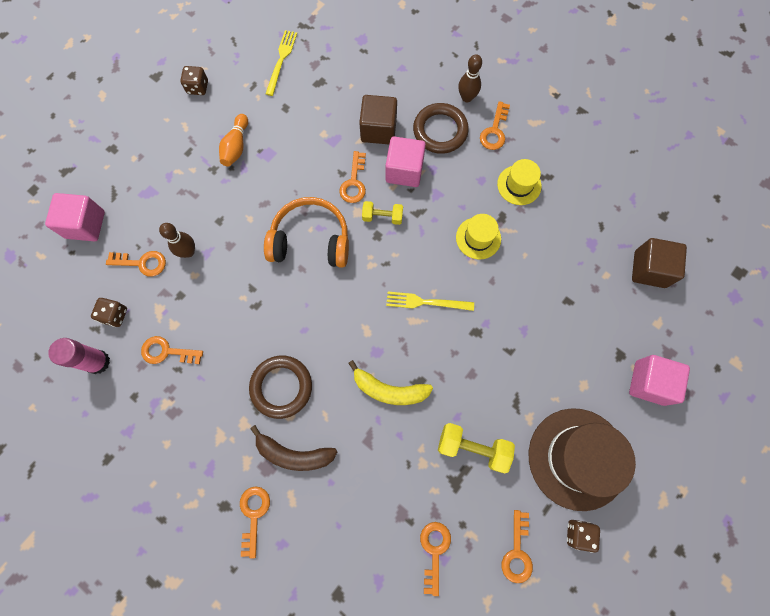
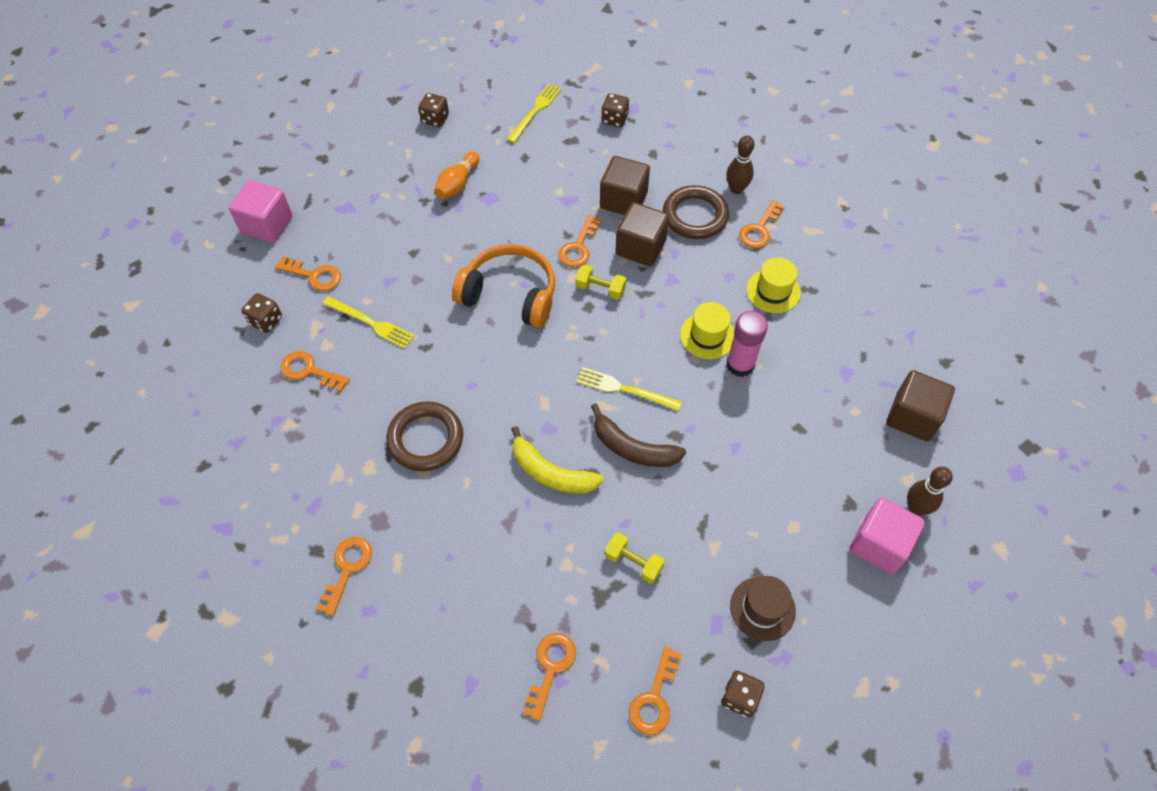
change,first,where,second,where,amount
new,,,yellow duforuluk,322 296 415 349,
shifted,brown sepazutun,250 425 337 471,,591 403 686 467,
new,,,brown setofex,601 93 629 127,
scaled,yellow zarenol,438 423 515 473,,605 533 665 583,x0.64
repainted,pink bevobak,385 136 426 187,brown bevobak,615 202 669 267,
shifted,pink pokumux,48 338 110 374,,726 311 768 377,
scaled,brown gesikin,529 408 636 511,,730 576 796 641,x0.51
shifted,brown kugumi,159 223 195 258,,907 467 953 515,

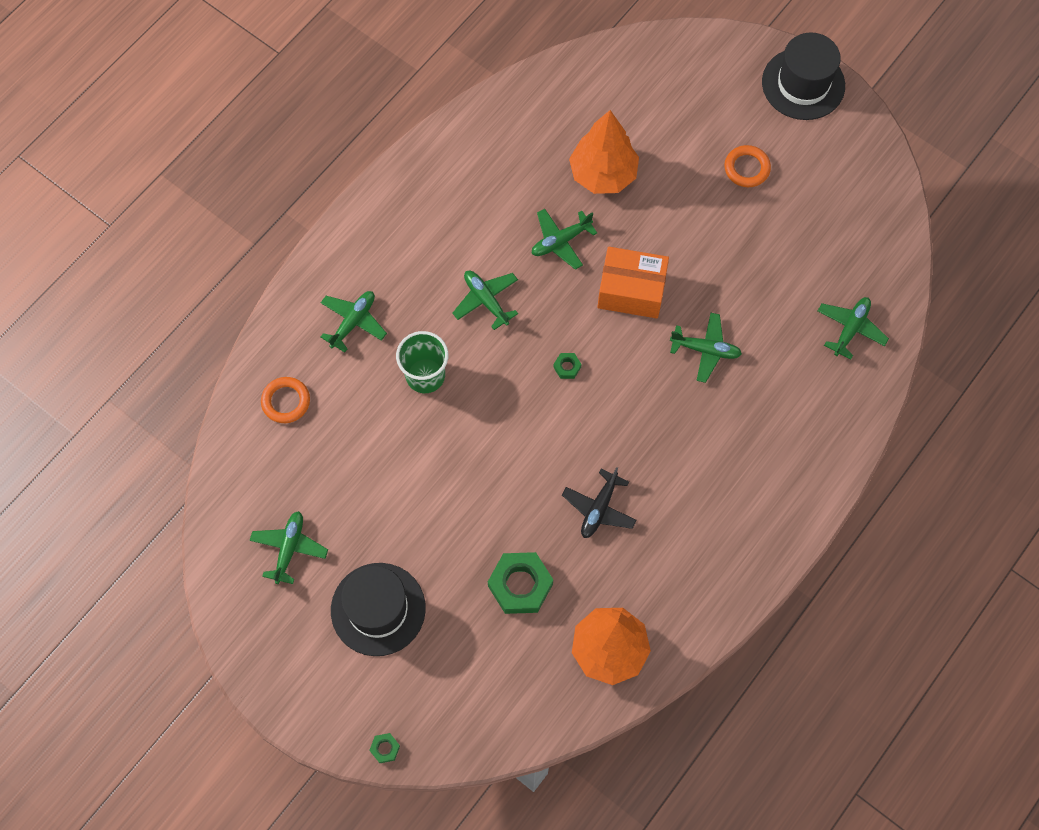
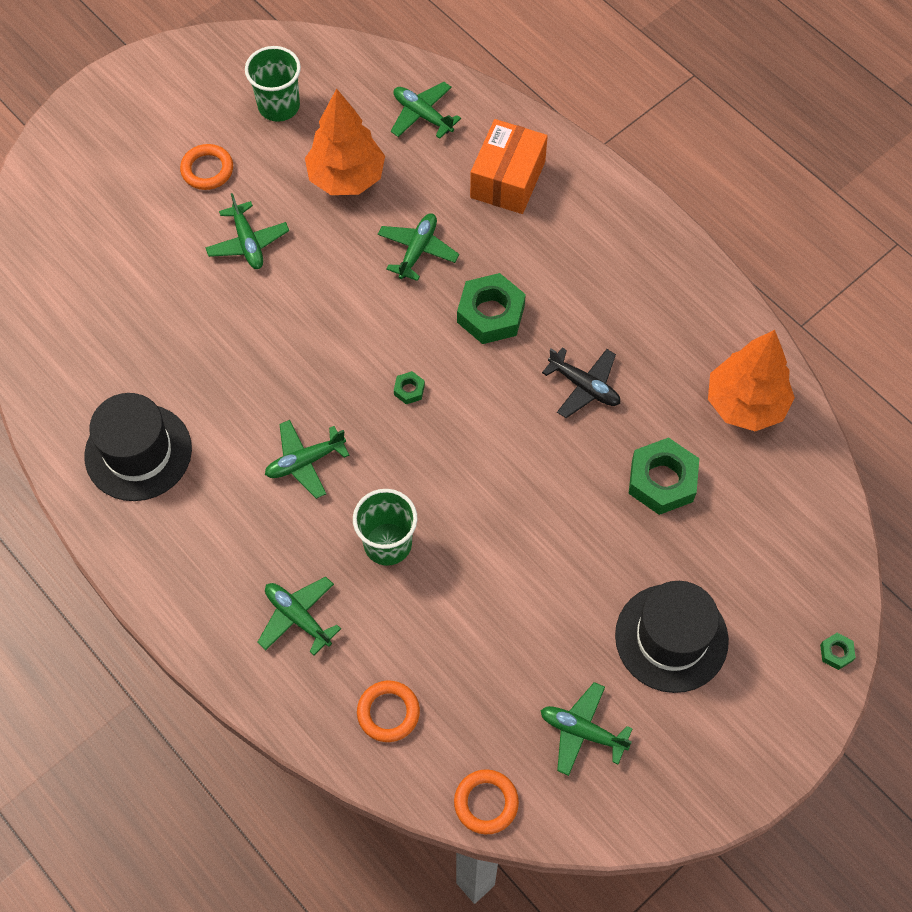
change,first,where,second,where,amount
shifted,black gesikin,762 32 845 120,,84 393 192 501,
shifted,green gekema,532 209 597 270,,205 193 289 269,
new,,,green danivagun,245 46 301 122,
shifted,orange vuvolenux,569 110 639 194,,305 89 385 195,
new,,,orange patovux,454 769 519 835,
new,,,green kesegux,457 273 526 344,
shifted,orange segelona,597 247 669 318,,470 119 548 214,

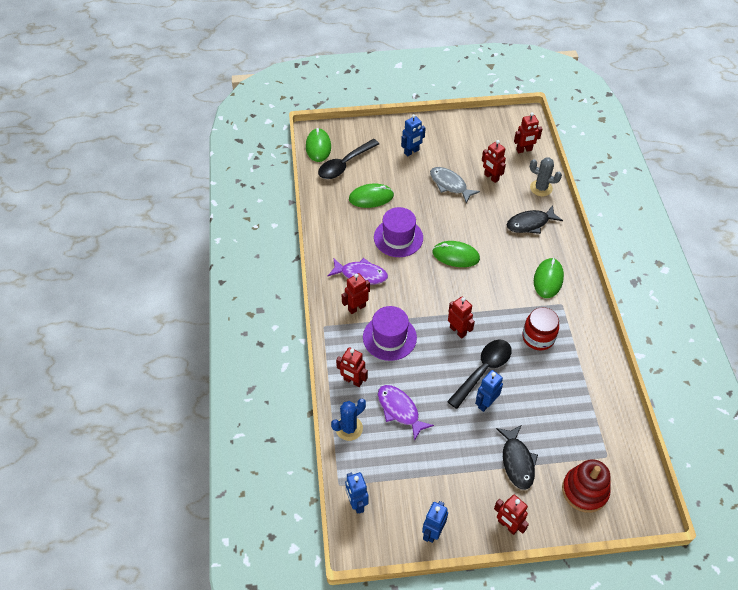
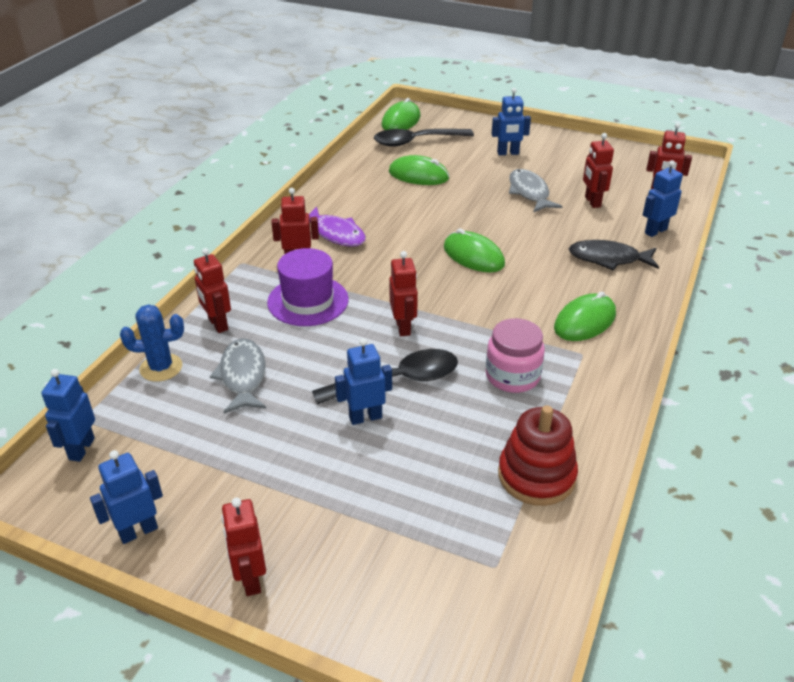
change,first,where,second,where,amount
repainted,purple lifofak,378 385 434 441,grey lifofak,210 338 266 413,
repainted,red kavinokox,522 307 559 350,pink kavinokox,486 318 545 393,
shifted,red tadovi,562 459 611 513,,498 405 578 506,
swapped,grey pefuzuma,530 157 562 196,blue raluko,643 160 683 237,
gone,purple gesikin,374 207 423 257,,,
gone,black lifofak,496 426 538 490,,,

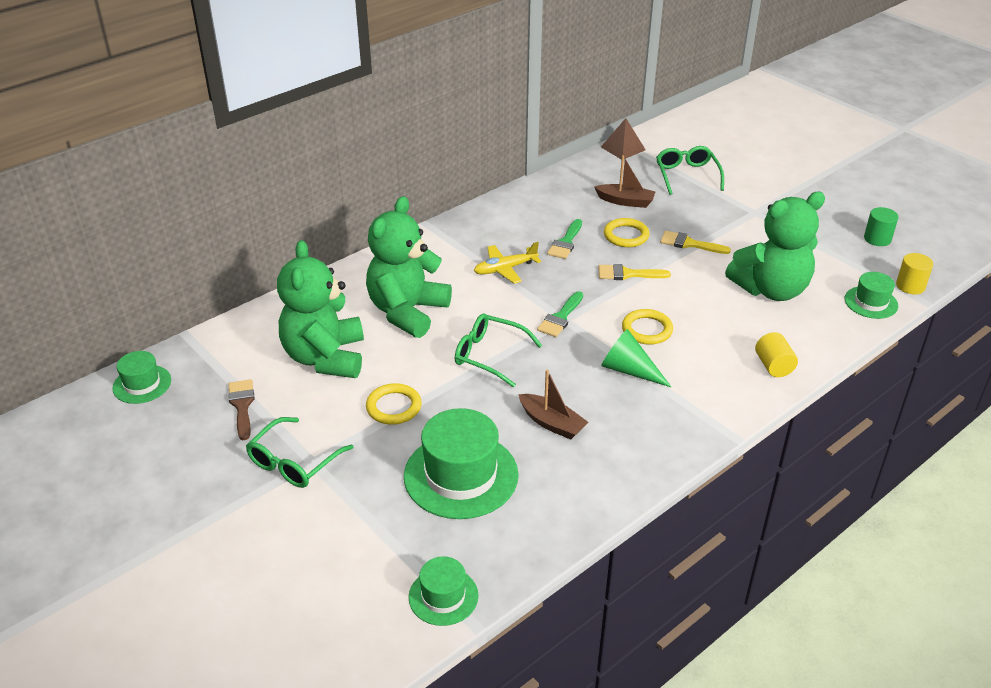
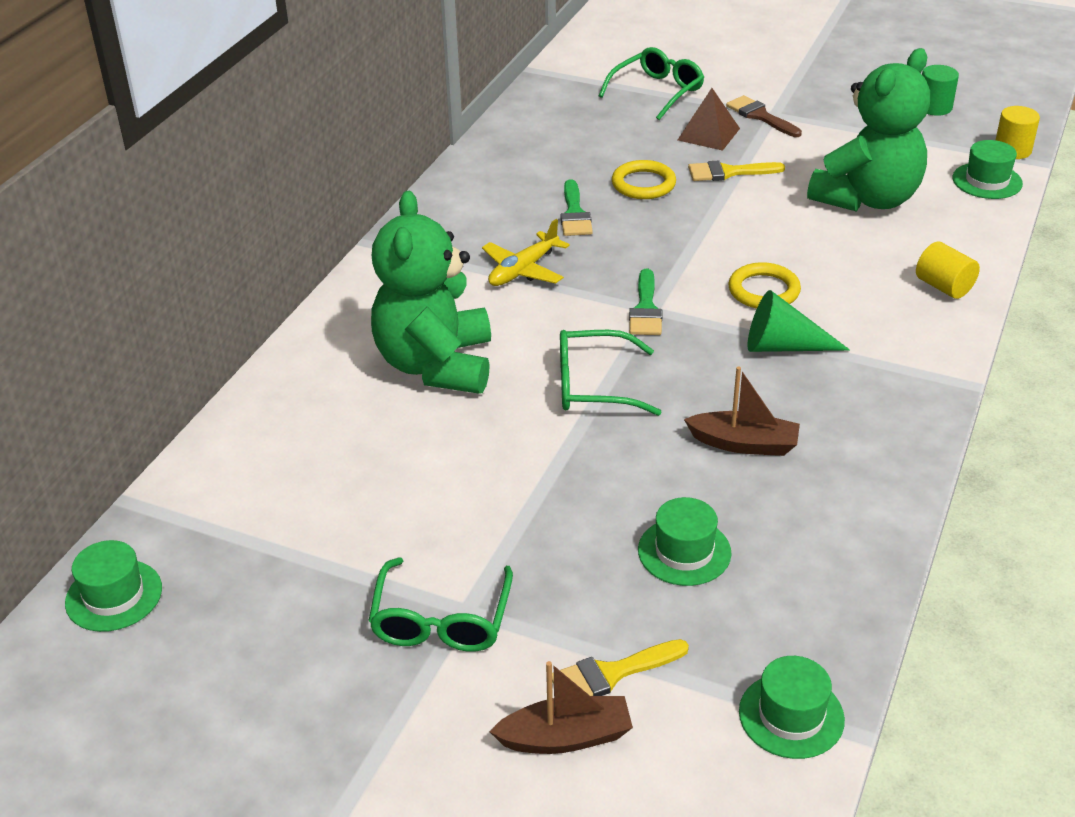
change,first,where,second,where,amount
shifted,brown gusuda,594 155 655 208,,489 661 633 754,
shifted,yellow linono,598 264 671 280,,552 639 689 696,
rotated,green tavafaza,656 146 724 195,,599 47 704 120,75 degrees clockwise
scaled,green gesikin,404 408 519 519,,638 497 732 586,x0.54
shifted,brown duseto,601 118 646 160,,678 88 740 151,
shifted,brown linono,228 379 255 440,,726 95 802 137,
gone,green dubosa,277 240 364 378,,,
gone,yellow patovux,366 383 422 425,,,

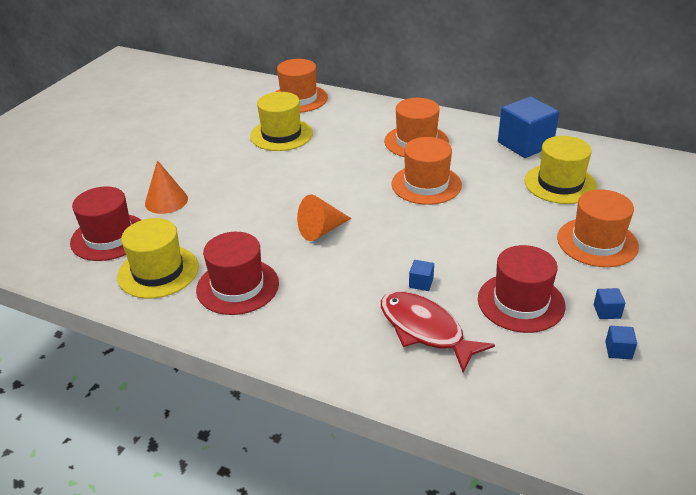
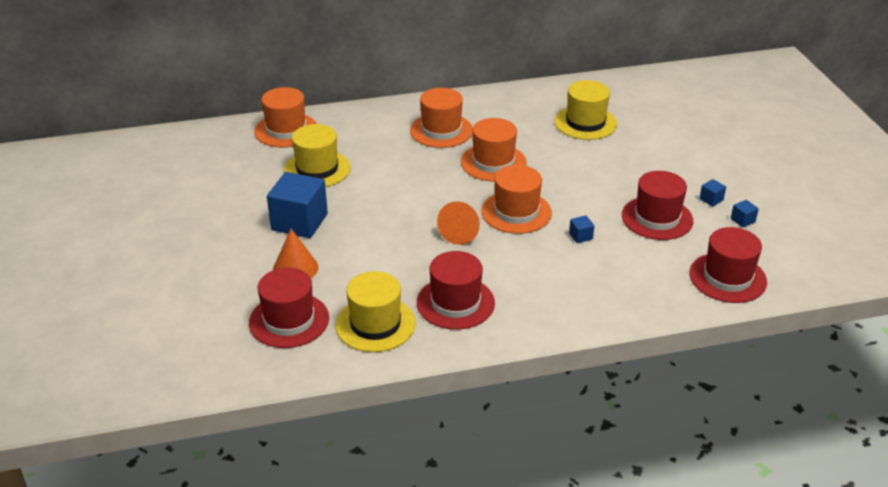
change,first,where,second,where,amount
shifted,blue bevobak,498 96 559 158,,267 172 328 238,
shifted,orange gesikin,557 189 639 267,,481 165 552 234,
new,,,red gesikin,689 227 767 303,
gone,red lifofak,381 291 495 373,,,

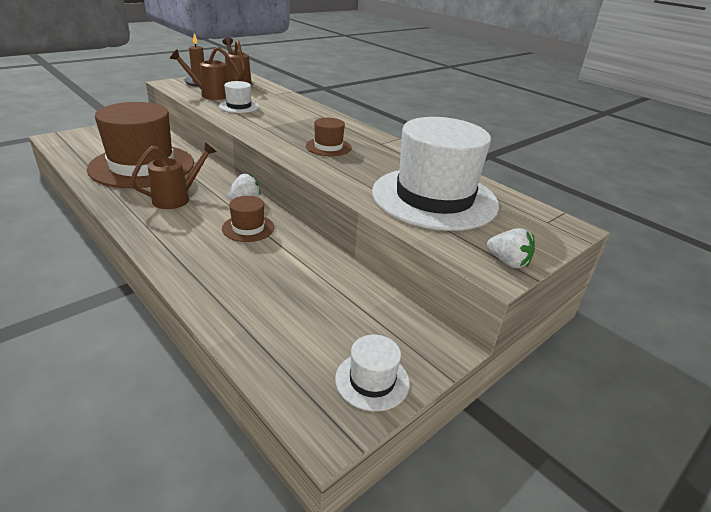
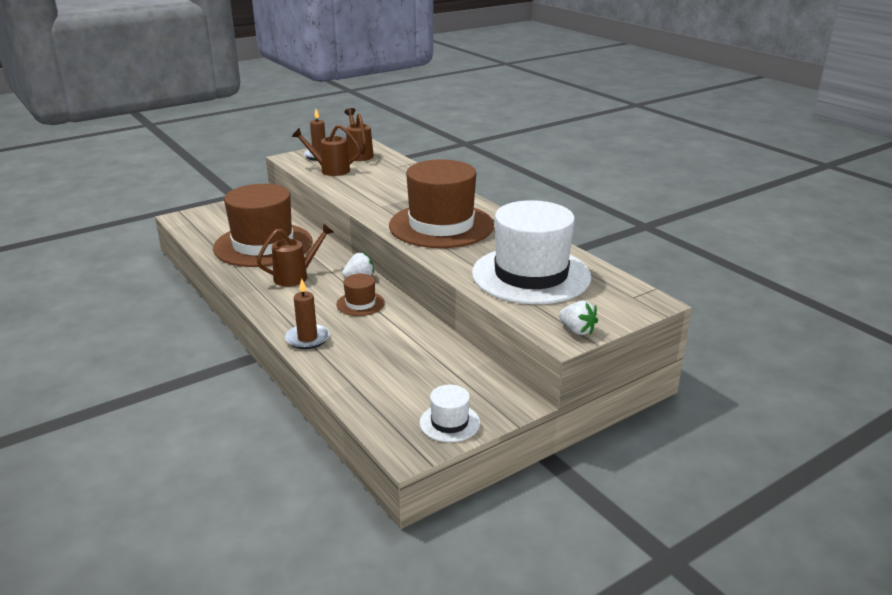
change,first,where,second,where,amount
new,,,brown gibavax,285 279 330 349,
scaled,brown gesikin,306 118 351 156,,389 159 494 248,x2.32
gone,white gesikin,219 81 259 113,,,

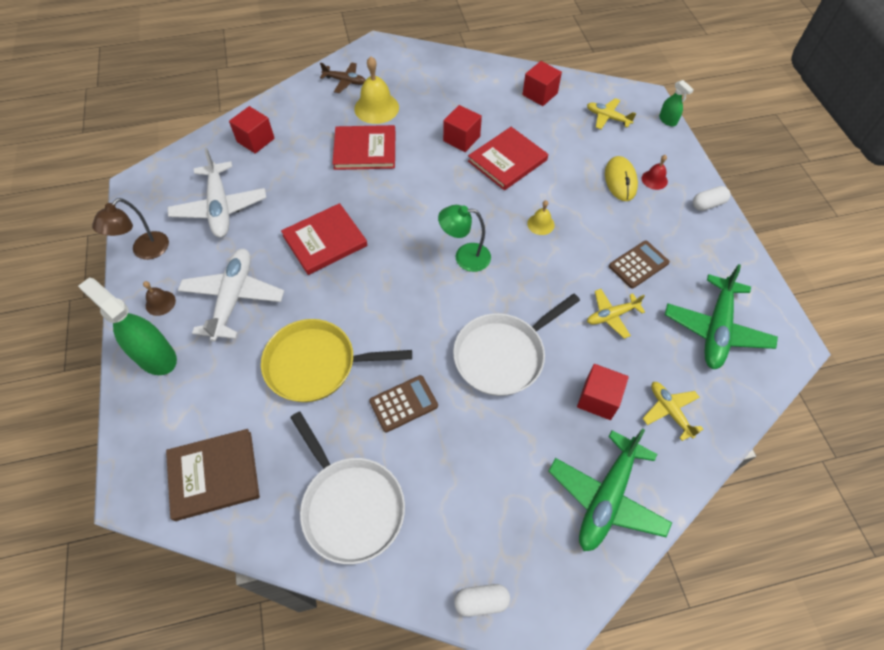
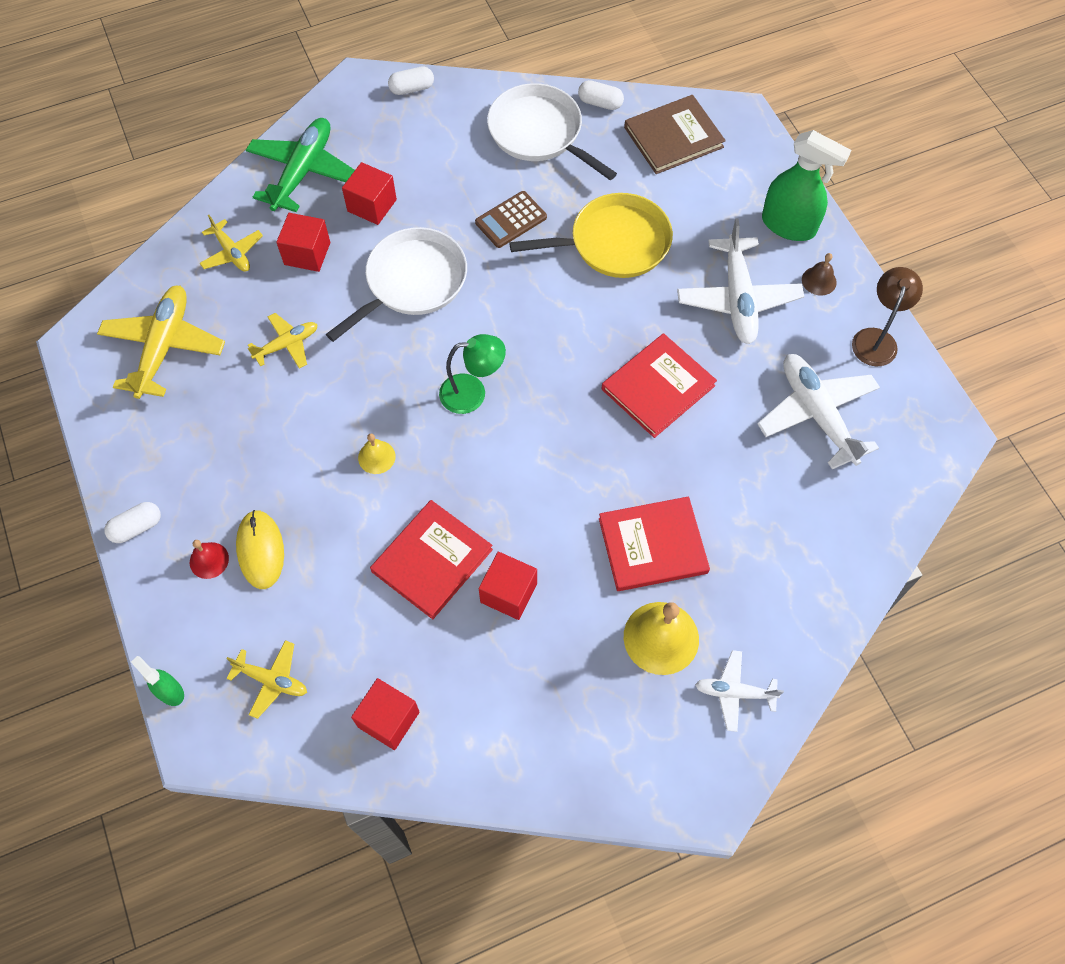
change,first,where,second,where,amount
repainted,green gekema,665 264 778 369,yellow gekema,97 286 225 399,
shifted,red bevobak,229 106 275 154,,342 162 397 225,
new,,,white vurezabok,578 80 624 110,
repainted,brown gekema,320 62 365 93,white gekema,695 650 784 732,
gone,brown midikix,609 241 669 289,,,

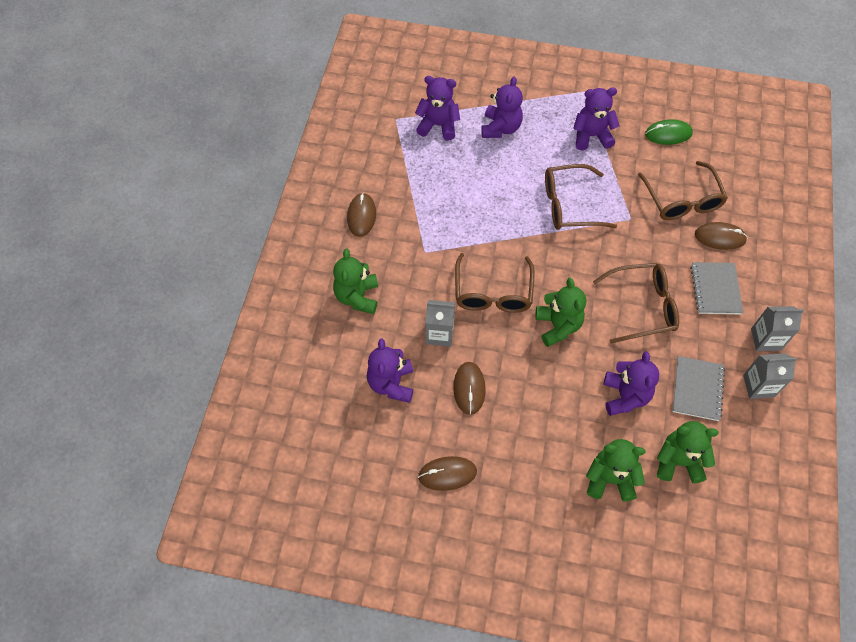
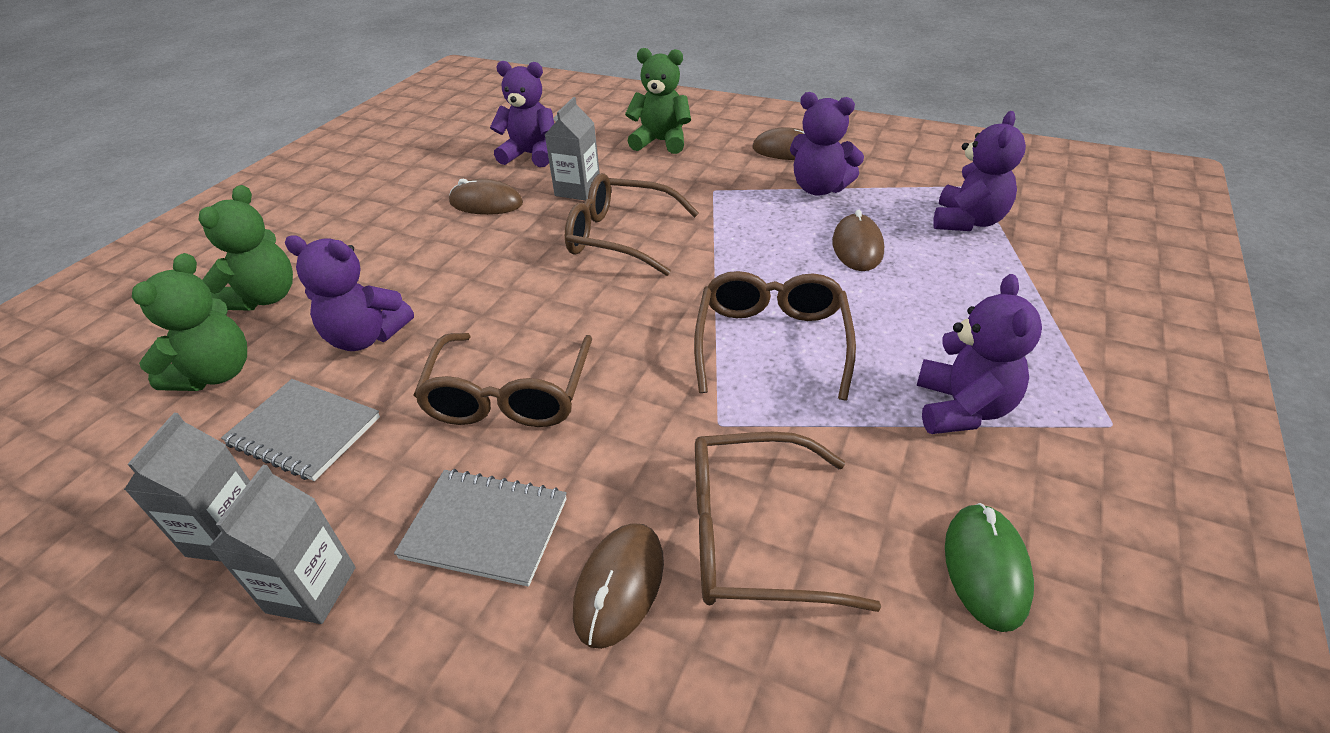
change,first,where,second,where,amount
shifted,purple dubosa,481 77 523 138,,790 92 864 196,
shifted,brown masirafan,418 456 477 491,,832 209 884 271,
gone,green dubosa,536 278 586 347,,,

